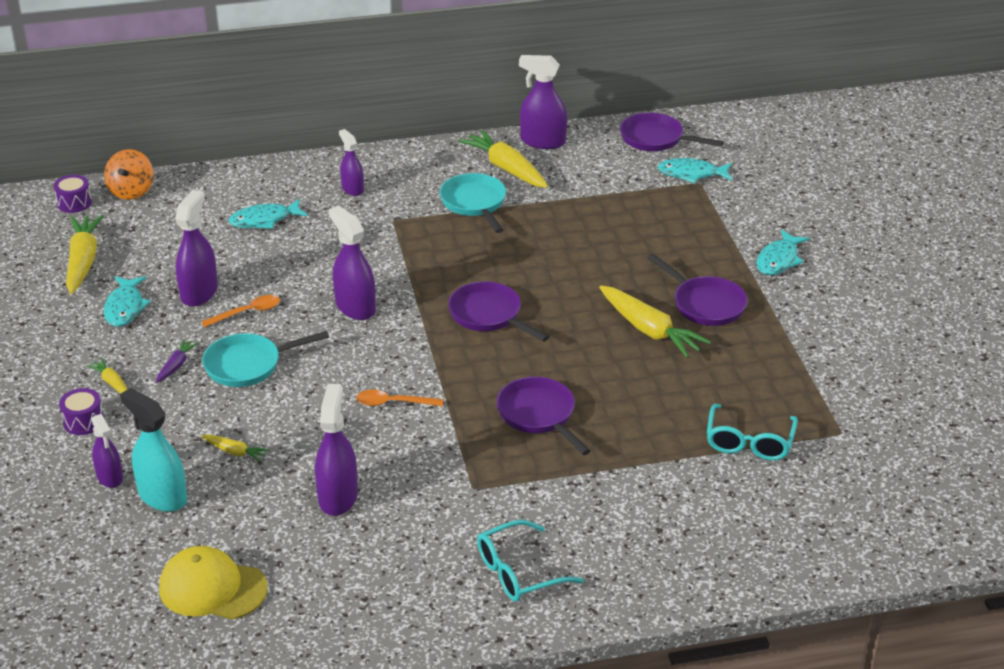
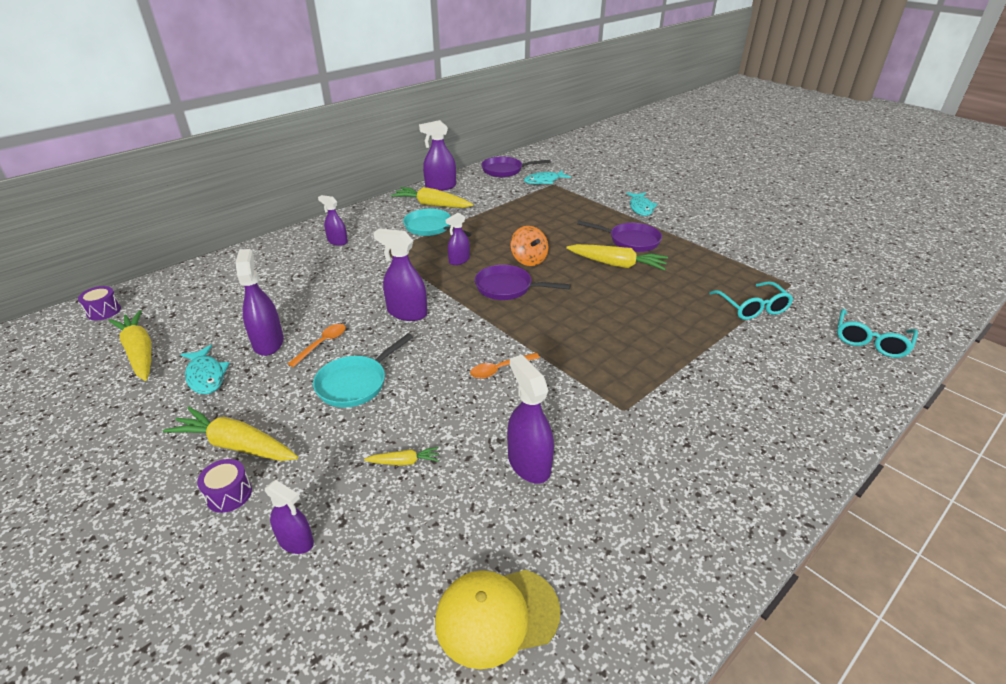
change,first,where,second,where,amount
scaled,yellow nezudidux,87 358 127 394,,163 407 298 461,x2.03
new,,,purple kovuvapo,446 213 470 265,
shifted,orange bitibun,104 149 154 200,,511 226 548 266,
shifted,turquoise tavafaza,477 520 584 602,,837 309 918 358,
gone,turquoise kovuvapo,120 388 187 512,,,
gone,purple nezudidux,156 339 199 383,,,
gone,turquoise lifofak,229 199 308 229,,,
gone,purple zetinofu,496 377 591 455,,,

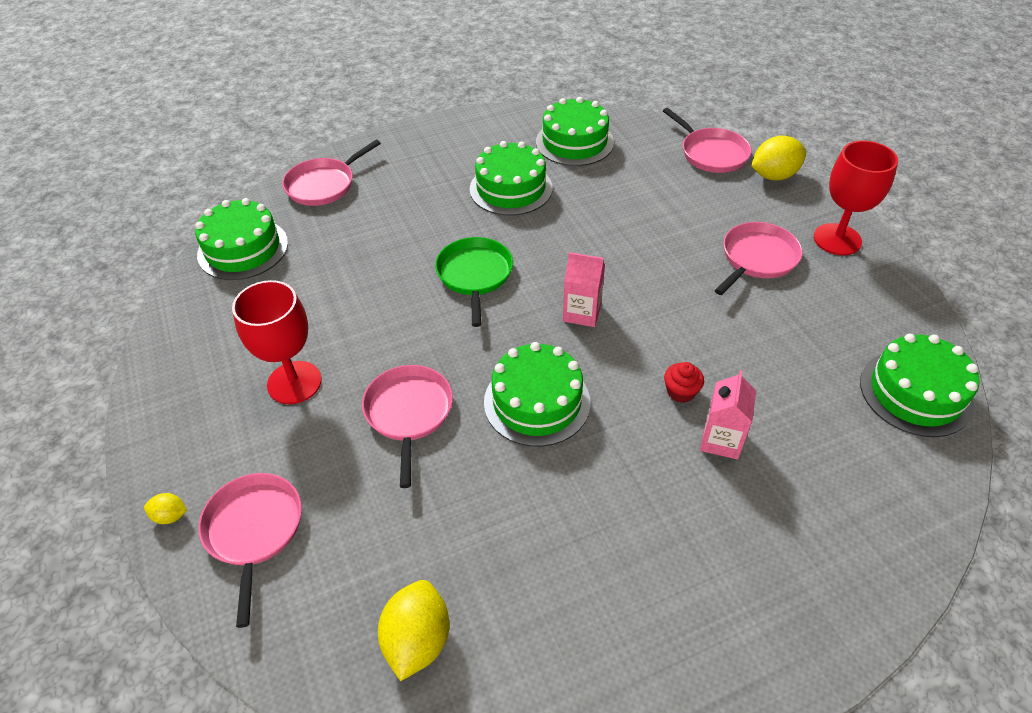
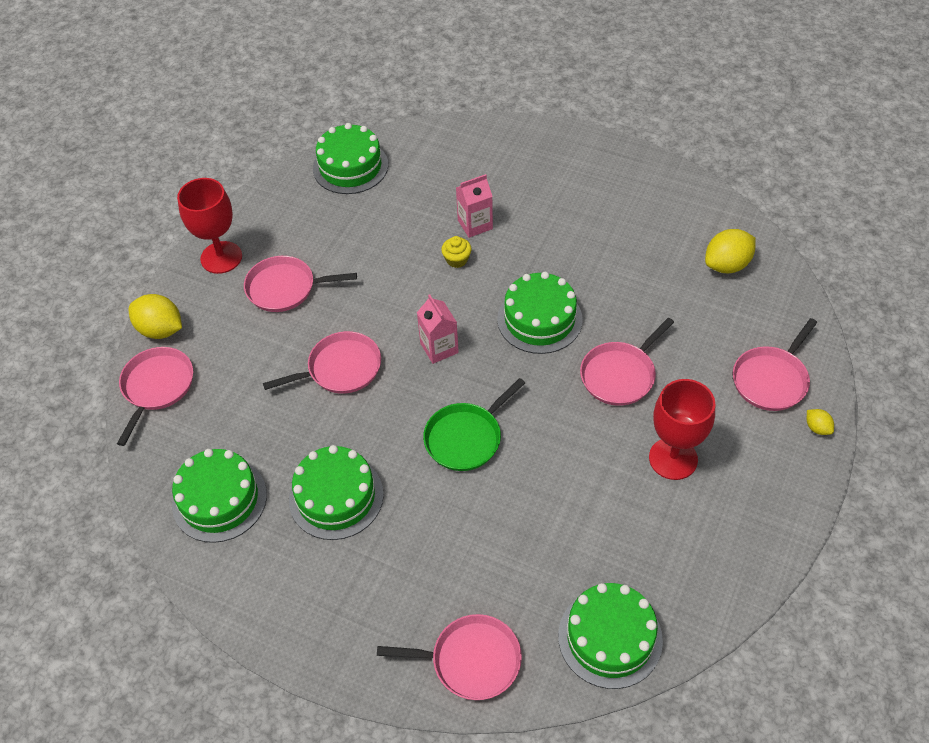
change,first,where,second,where,amount
new,,,pink zetinofu,263 331 381 394,
repainted,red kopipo,664 362 704 403,yellow kopipo,441 236 472 268,

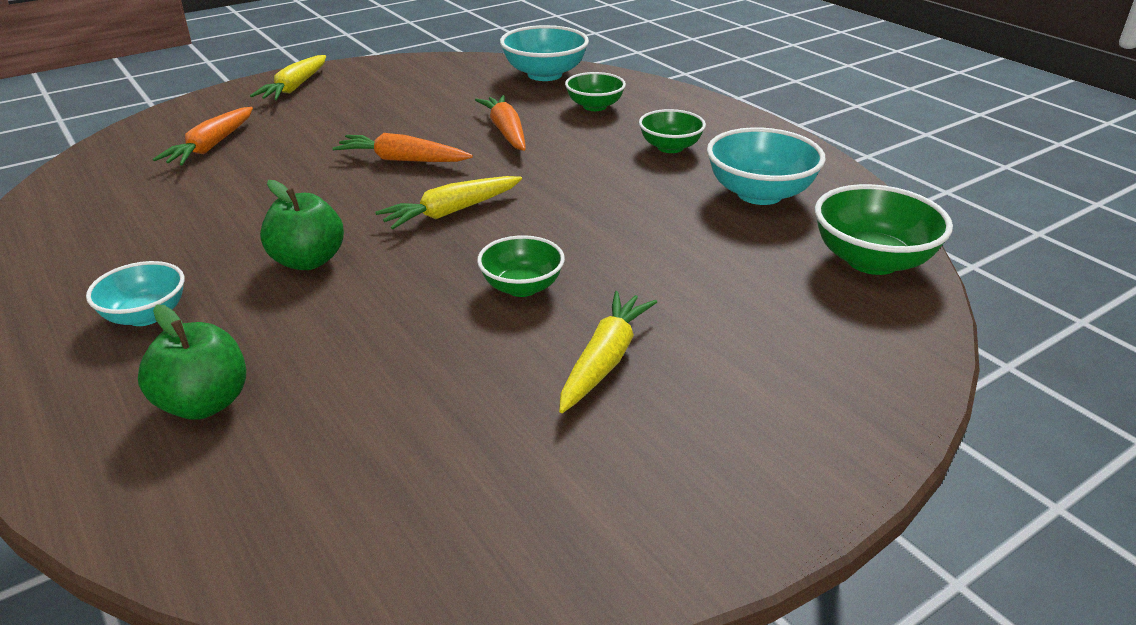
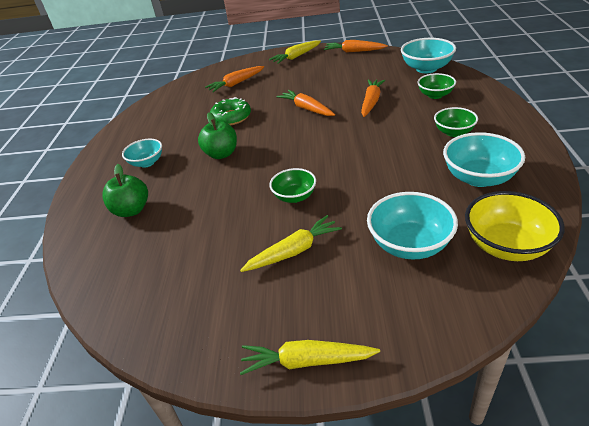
change,first,where,second,where,amount
new,,,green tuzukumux,210 97 251 125,
shifted,yellow nezudidux,375 176 522 230,,240 340 380 375,
new,,,orange nezudidux,324 40 388 53,
new,,,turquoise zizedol,367 192 458 260,
repainted,green zizedol,815 184 953 275,yellow zizedol,465 191 565 261,

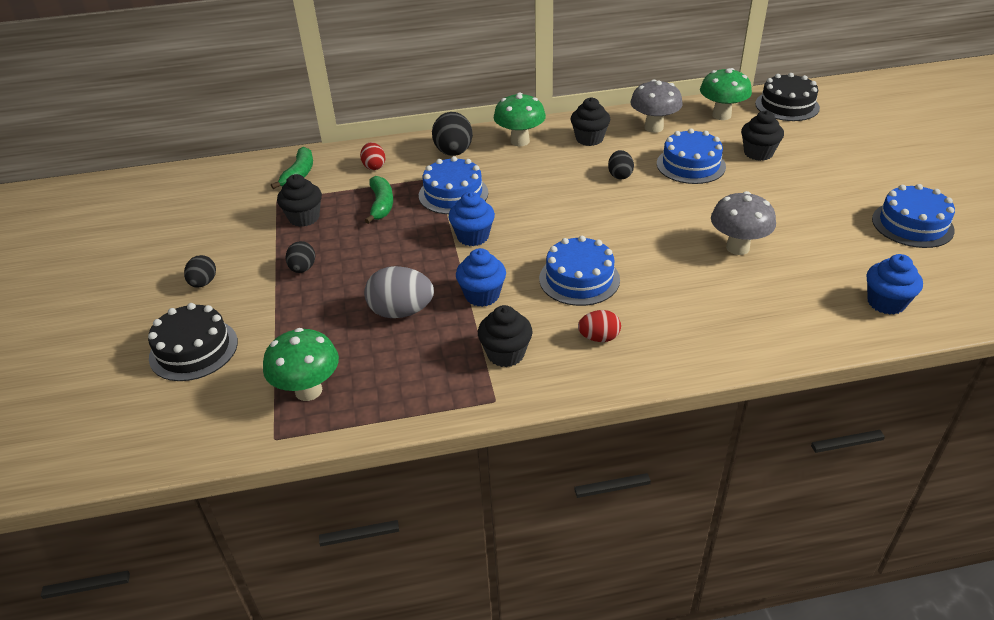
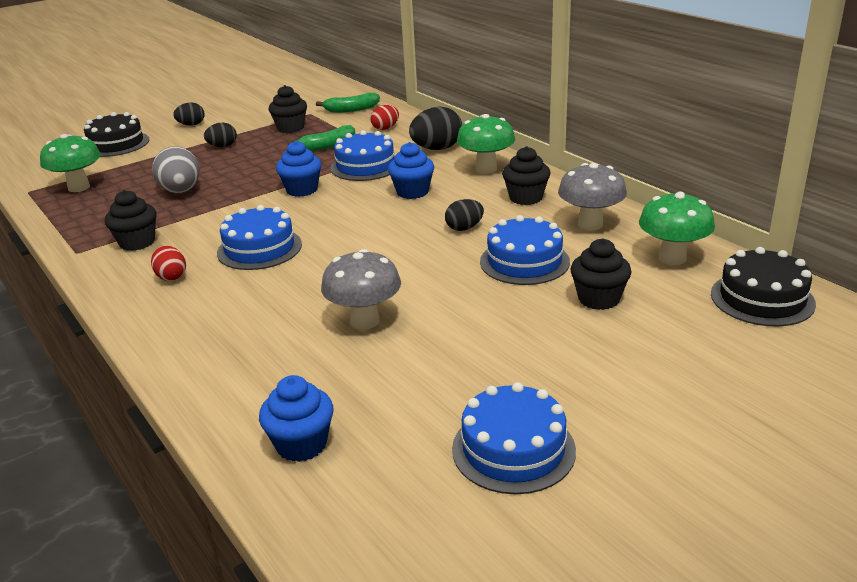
change,first,where,second,where,amount
shifted,blue kopipo,456 248 506 307,,388 142 434 199,

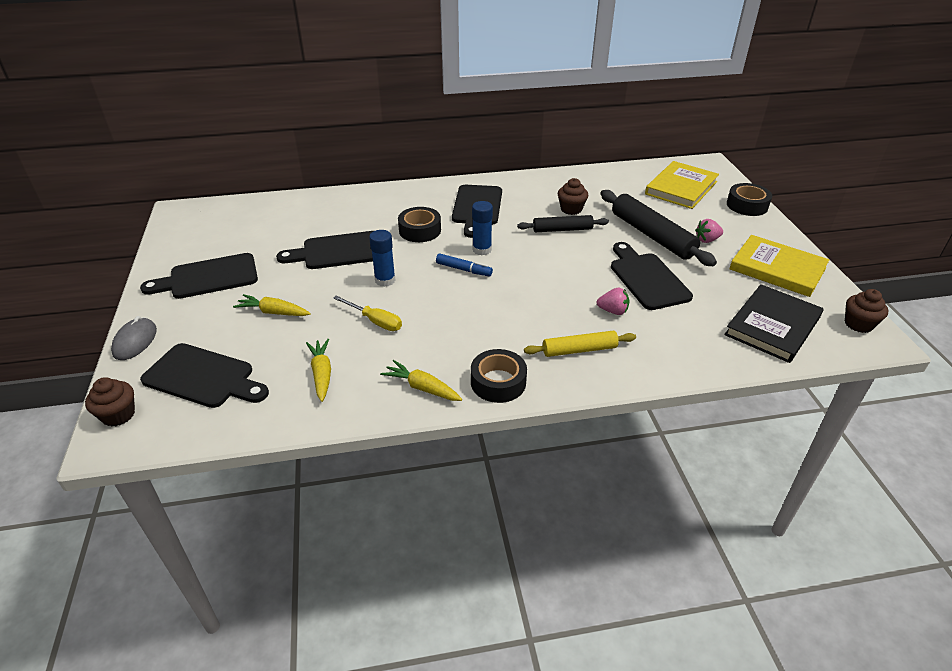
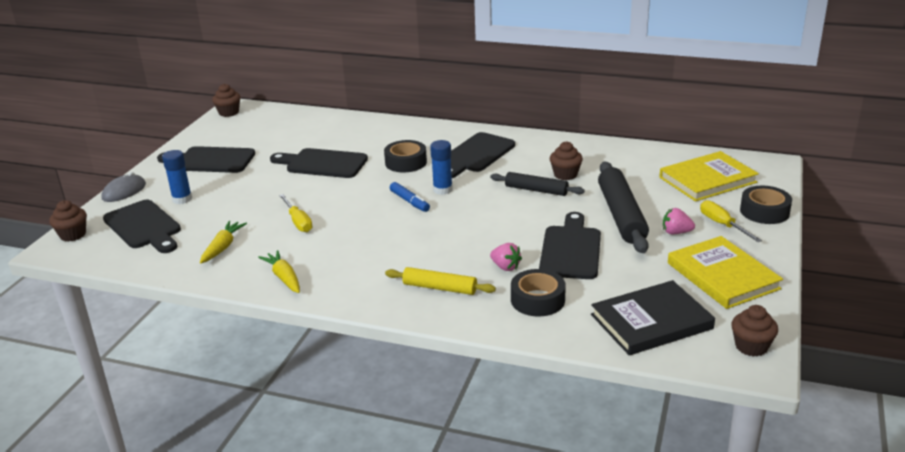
change,first,where,second,where,amount
shifted,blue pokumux,369 230 396 287,,162 150 192 204,
new,,,brown kopipo,212 84 241 117,
shifted,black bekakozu,471 349 527 403,,511 269 566 316,
new,,,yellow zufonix,700 200 762 242,
gone,yellow nezudidux,233 294 311 316,,,

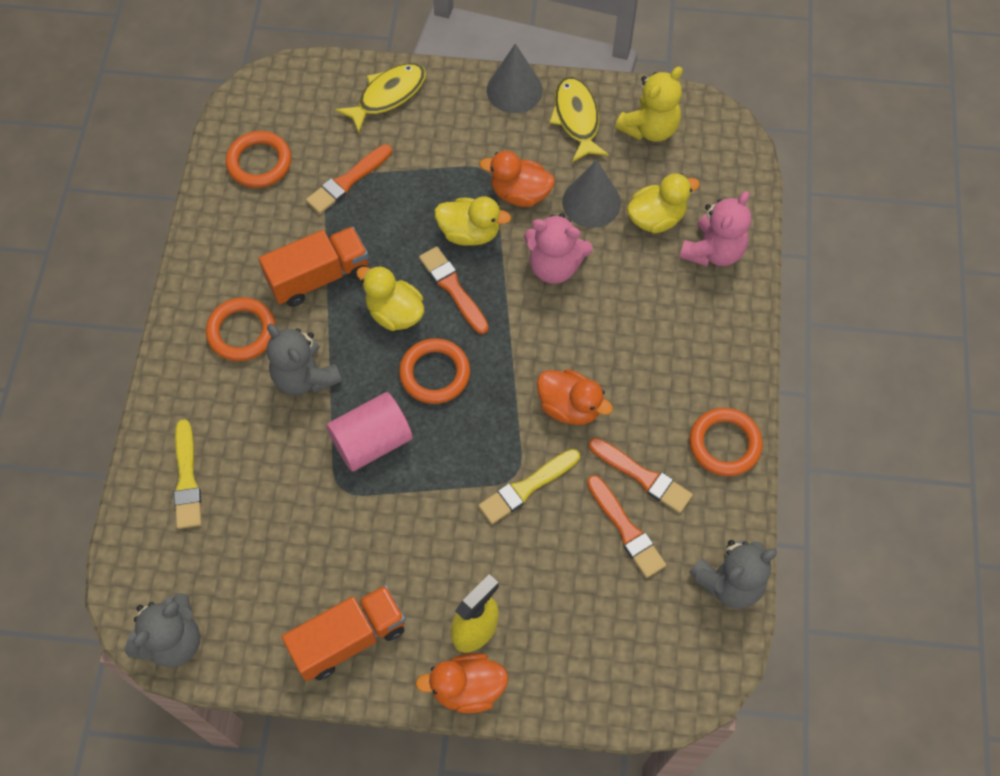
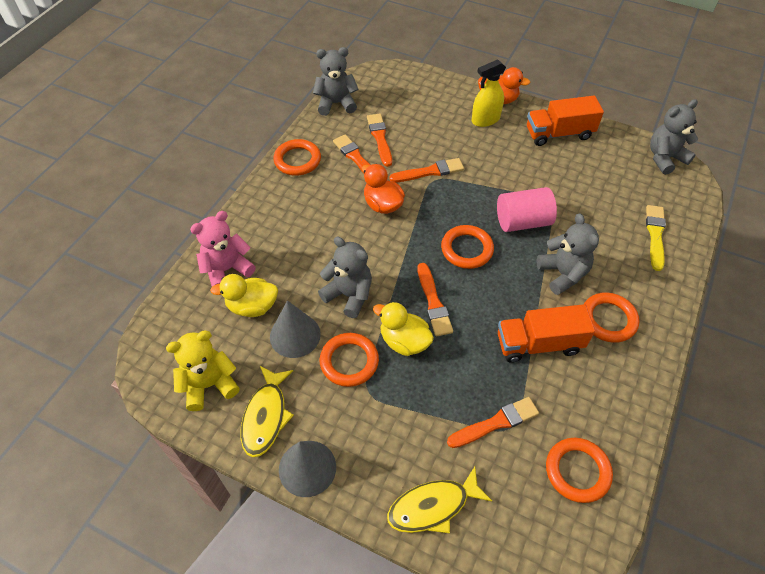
change,first,where,second,where,amount
repainted,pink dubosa,524 213 593 284,grey dubosa,318 237 372 318,
swapped,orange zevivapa,479 151 555 207,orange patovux,320 333 379 387,
repainted,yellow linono,478 449 580 524,orange linono,389 158 464 182,
gone,yellow zevivapa,356 265 424 331,,,

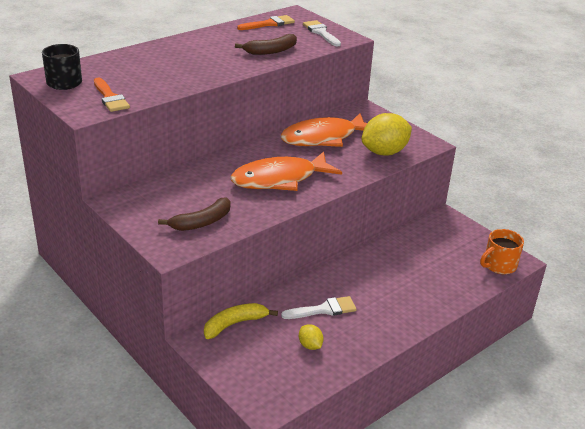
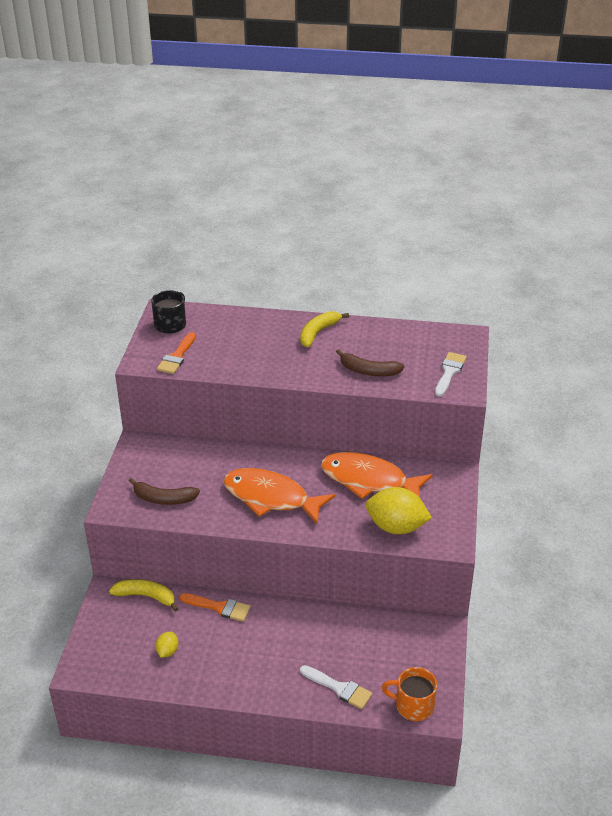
change,first,where,second,where,amount
shifted,orange linono,237 15 295 30,,180 593 251 621,
new,,,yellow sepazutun,300 311 349 347,
shifted,white linono,281 296 357 319,,300 665 372 709,

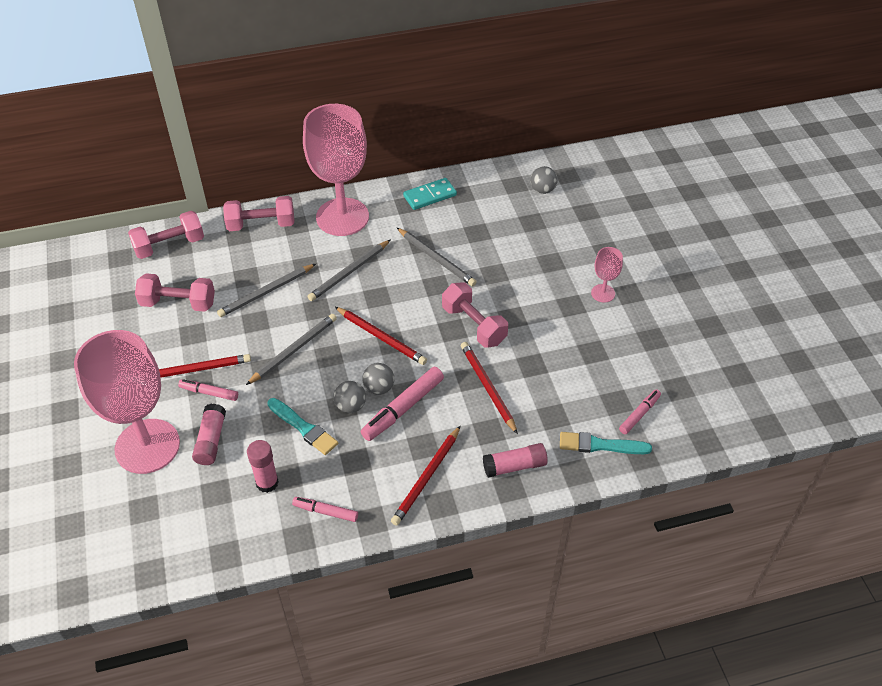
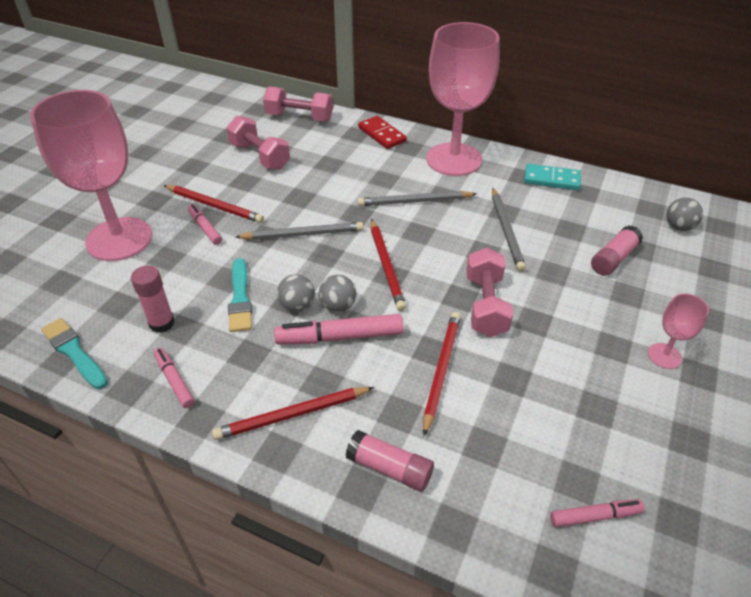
change,first,where,second,where,amount
shifted,turquoise linono,560 432 652 454,,41 318 108 389,
swapped,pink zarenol,223 196 294 231,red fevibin,358 116 407 149,
shifted,pink pokumux,192 404 226 465,,591 225 643 276,
gone,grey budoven,217 264 316 317,,,

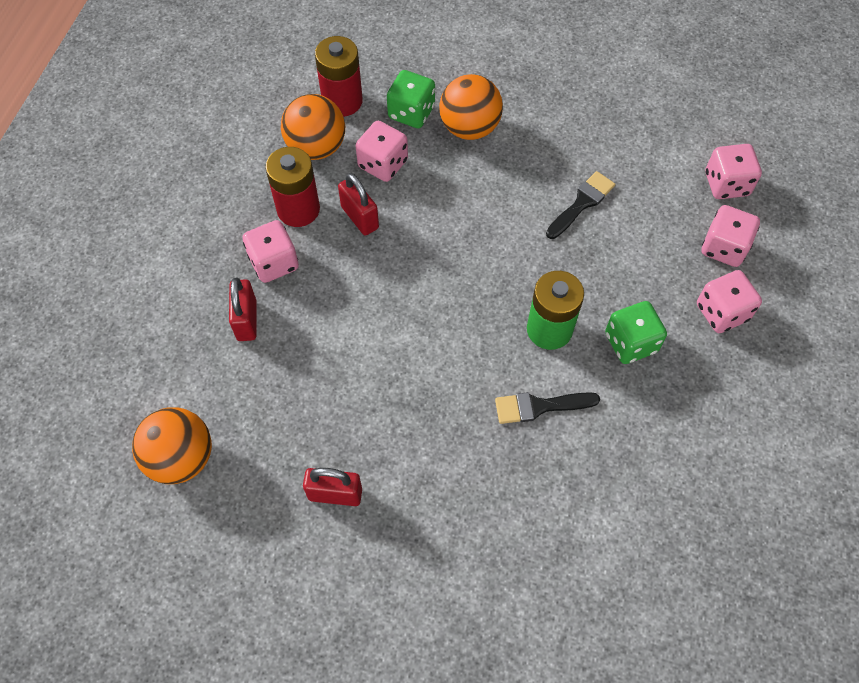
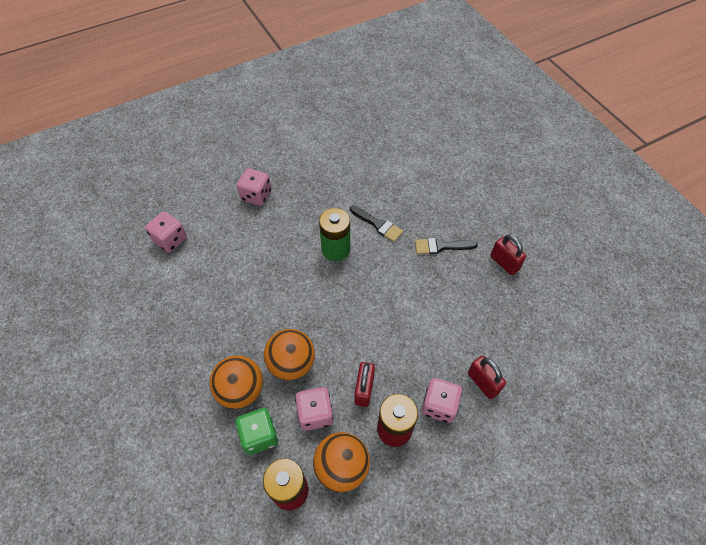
change,first,where,second,where,amount
shifted,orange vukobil,132 407 212 484,,264 329 315 380,
shifted,black linono,546 171 615 239,,415 238 478 254,
rotated,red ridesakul,229 278 257 341,,468 356 506 399,75 degrees counterclockwise
gone,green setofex,605 301 667 364,,,
gone,pink setofex,702 205 760 267,,,

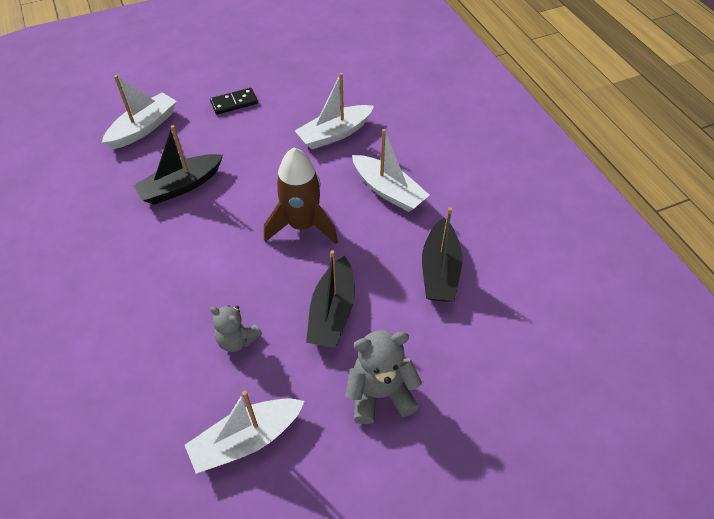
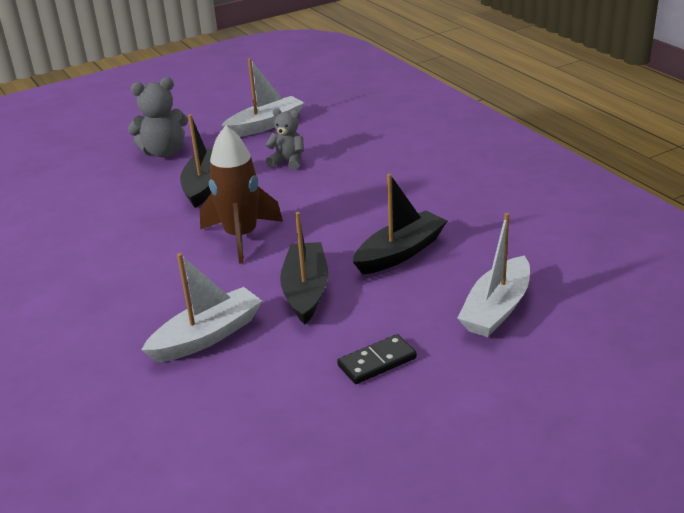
change,first,where,second,where,amount
shifted,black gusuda,422 207 462 302,,280 212 328 325,
gone,white gusuda,352 129 429 212,,,

